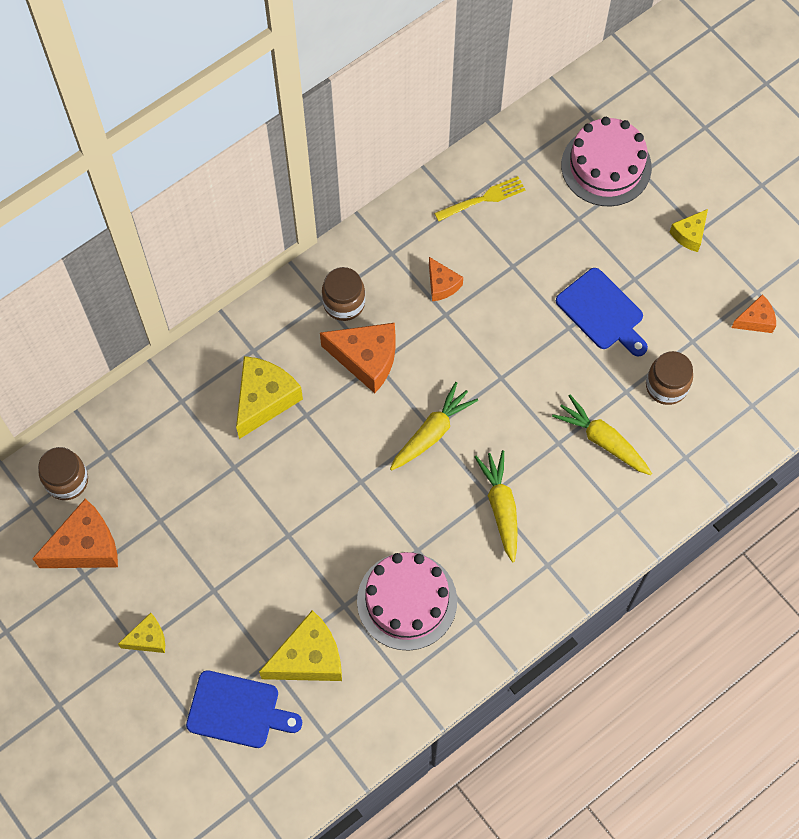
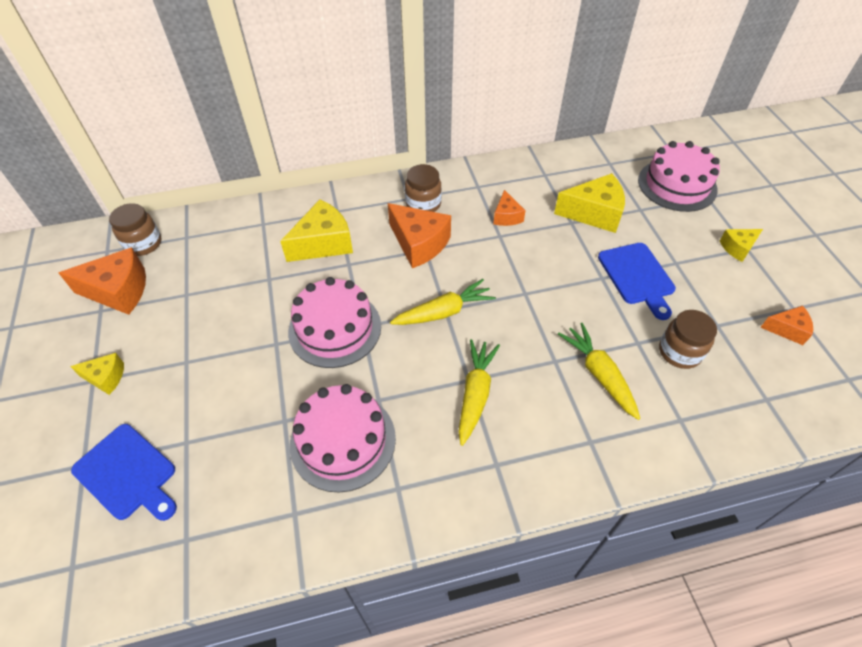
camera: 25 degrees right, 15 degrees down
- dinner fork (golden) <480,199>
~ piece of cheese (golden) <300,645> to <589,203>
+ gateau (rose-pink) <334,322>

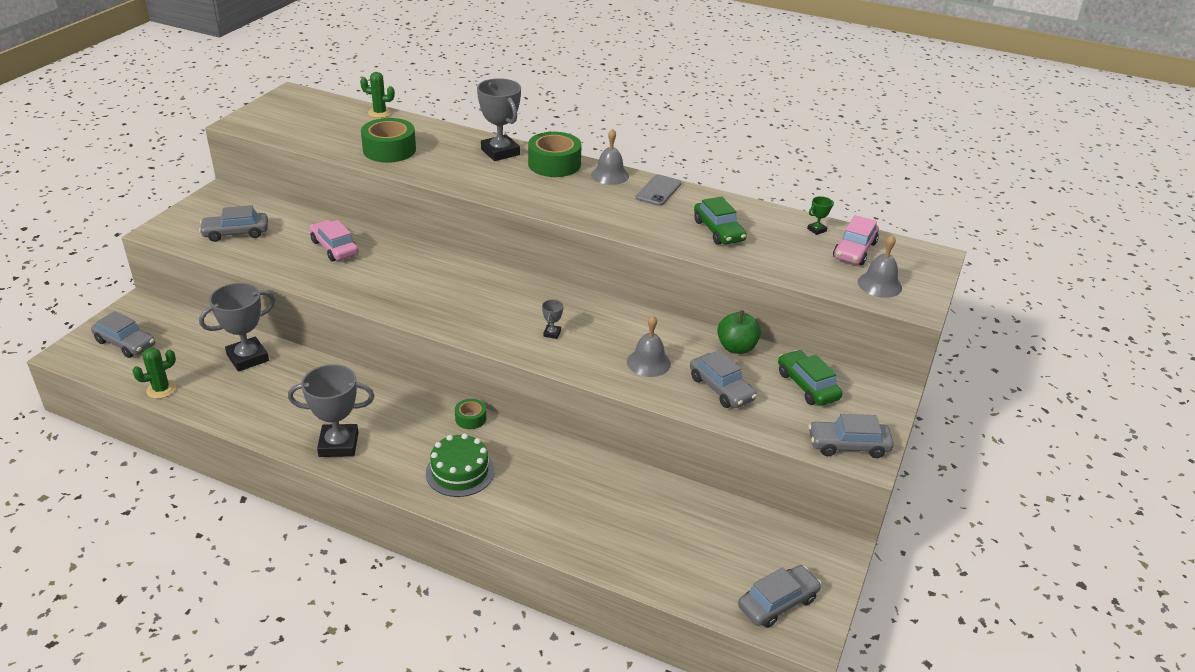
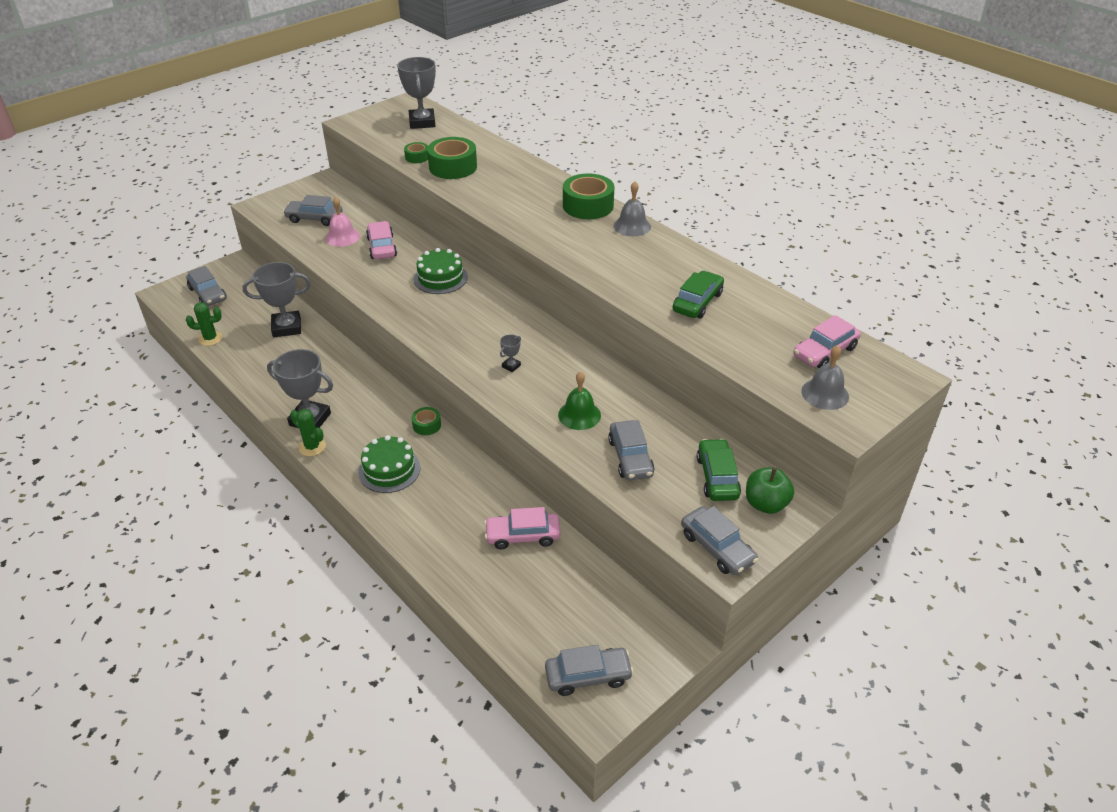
camera: 25 degrees right, 5 degrees up
~ cactus (green) <377,95> to <308,432>
~ trophy (gray) <499,119> to <416,93>
- mobile phone (gray) <658,190>
~ toy car (green) <720,220> = <698,294> 150 degrees counterclockwise
- trophy (green) <820,215>
~ toy apple (green) <739,332> to <770,490>
~ bell (gray) <649,346> to bell (green) <579,400>
~ toy car (gray) <851,436> = <719,540> 150 degrees counterclockwise
+ sticky tape (green) <416,152>
+ bell (rose-pink) <342,222>
+ gateau (green) <440,271>
+ toy car (rose-pink) <522,528>

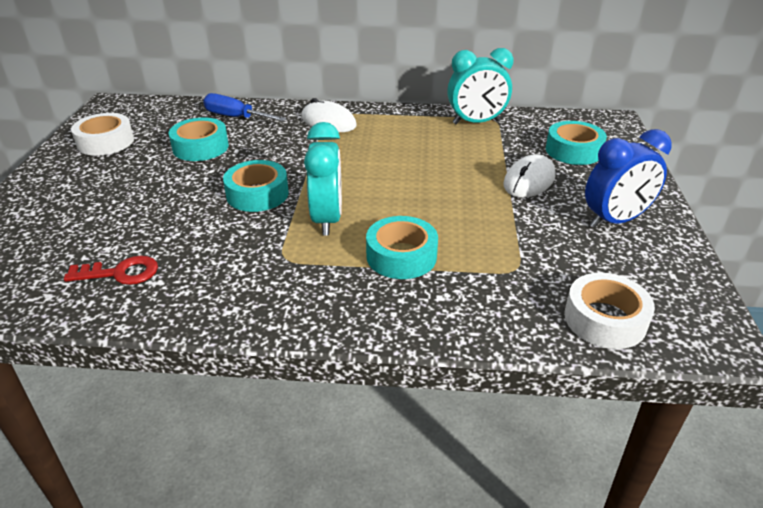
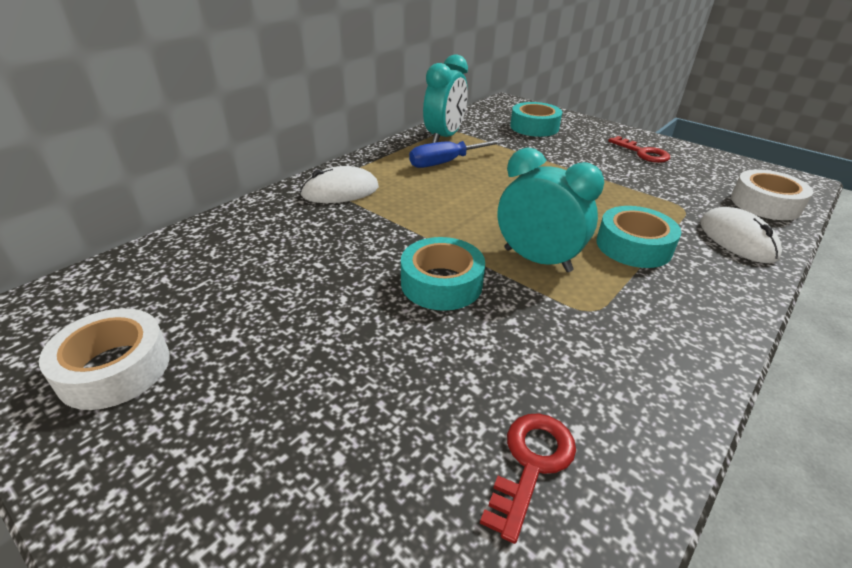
camera: 55 degrees left, 0 degrees up
~ flat screwdriver (cobalt) <244,107> to <456,153>
- sticky tape (turquoise) <199,139>
~ alarm clock (cobalt) <628,178> to door key (crimson) <639,149>
~ mouse (white) <529,176> to <741,235>

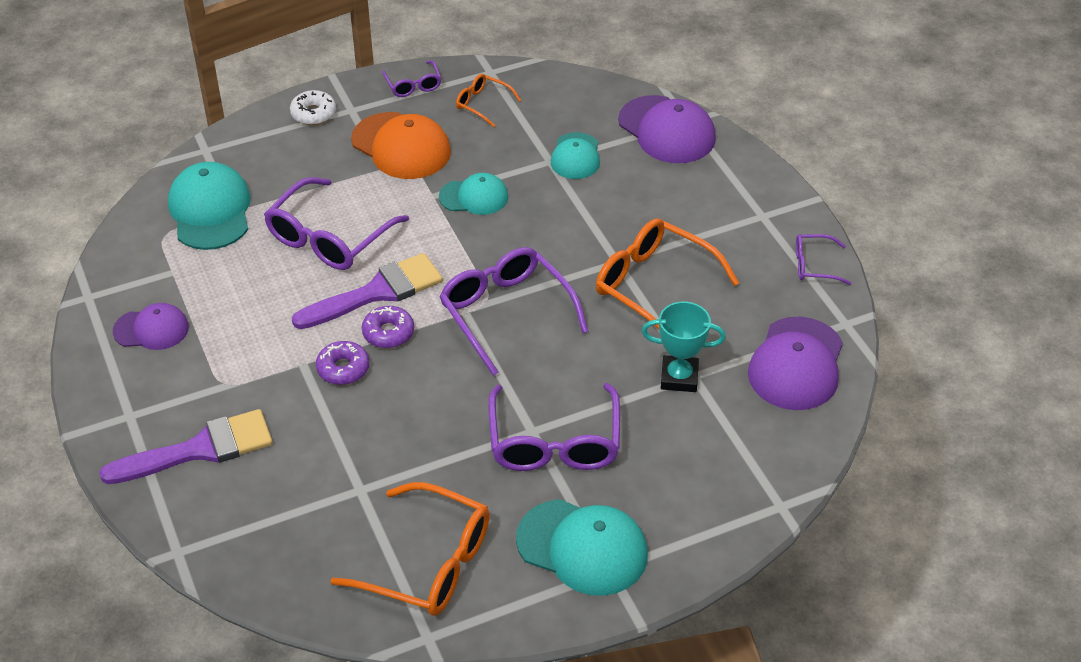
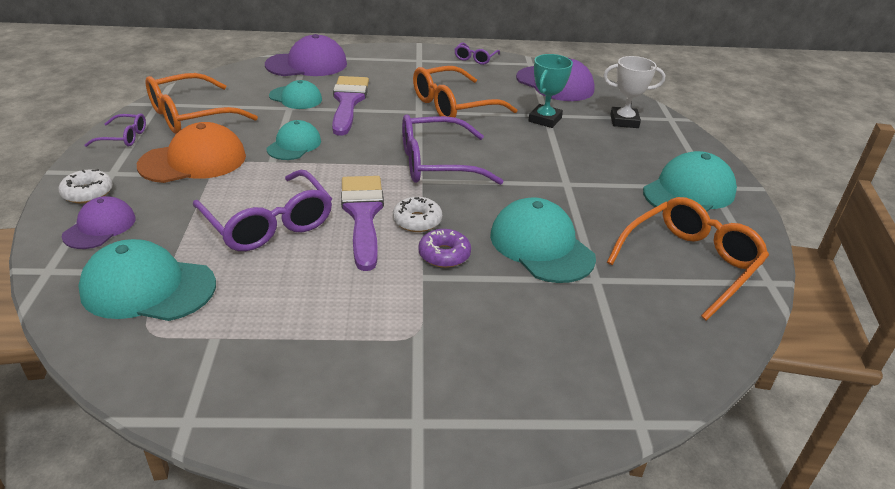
camera: 70 degrees left, 10 degrees down
~ glasses (bright orange) <488,100> = <201,103> x1.96
~ cap (royal purple) <151,326> to <99,222>
~ doughnut (royal purple) <388,327> to doughnut (white) <417,214>
- glasses (royal purple) <554,427>
~ paint brush (royal purple) <186,446> to <350,106>
+ trophy (white) <634,92>
+ cap (turquoise) <543,240>

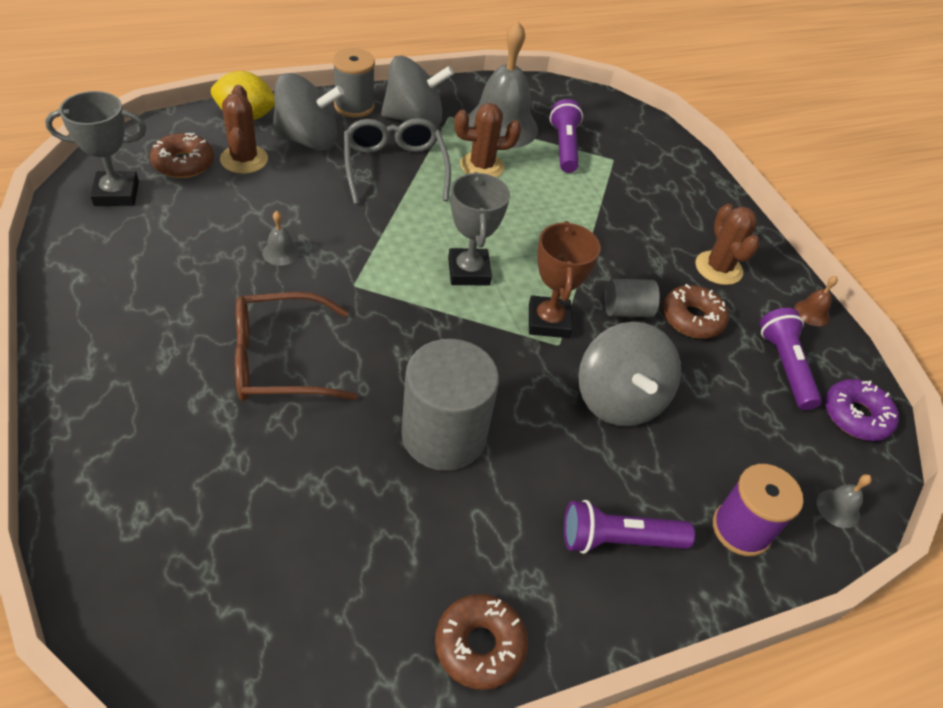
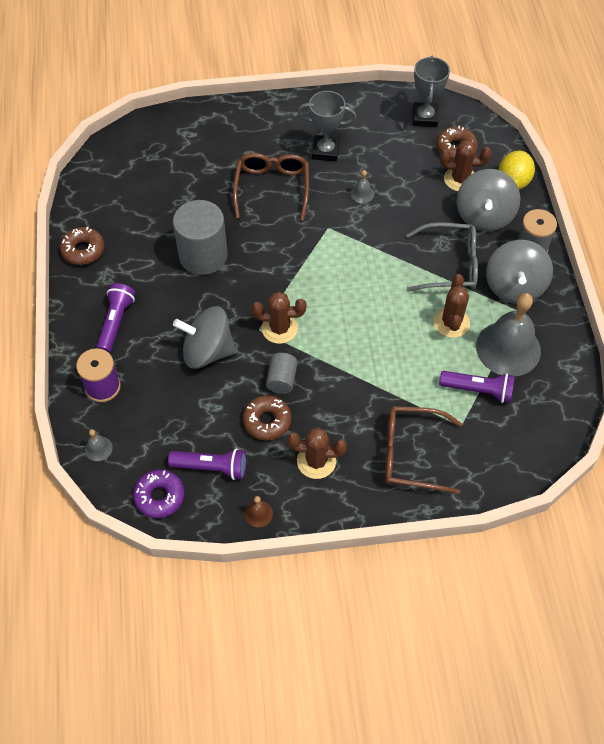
camera: 110 degrees right, 10 degrees up
~ trophy (gray) <479,229> to <327,126>
~ trophy (brown) <565,279> to cactus (brown) <279,318>
+ glasses (brown) <423,450>

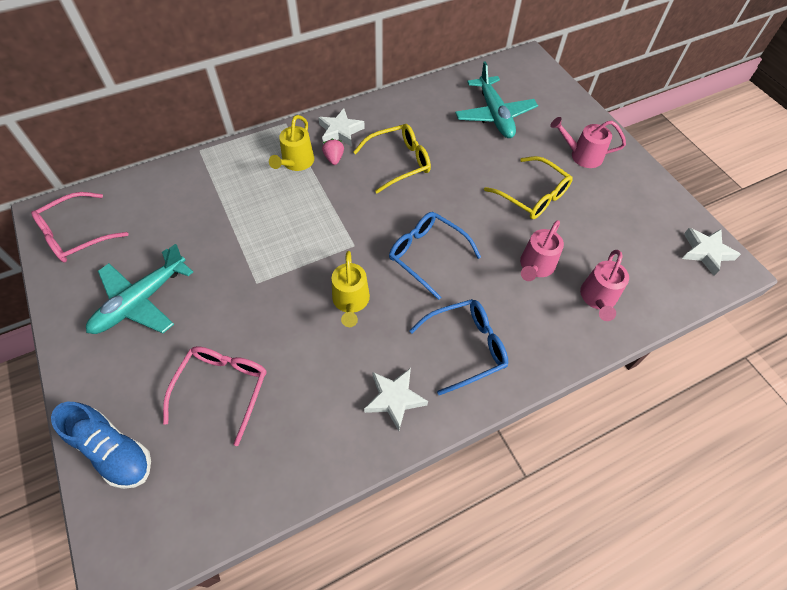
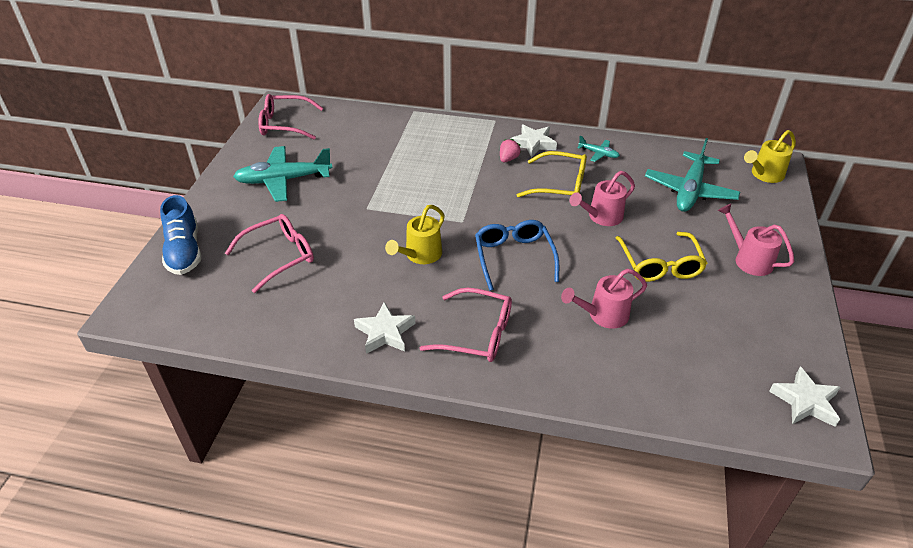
camera: 40 degrees right, 15 degrees down
~ watering can (golden) <291,143> to <770,156>
~ watering can (rose-pink) <604,285> to <602,198>
~ glasses (cobalt) <459,347> to glasses (rose-pink) <466,325>
+ toy plane (turquoise) <598,149>

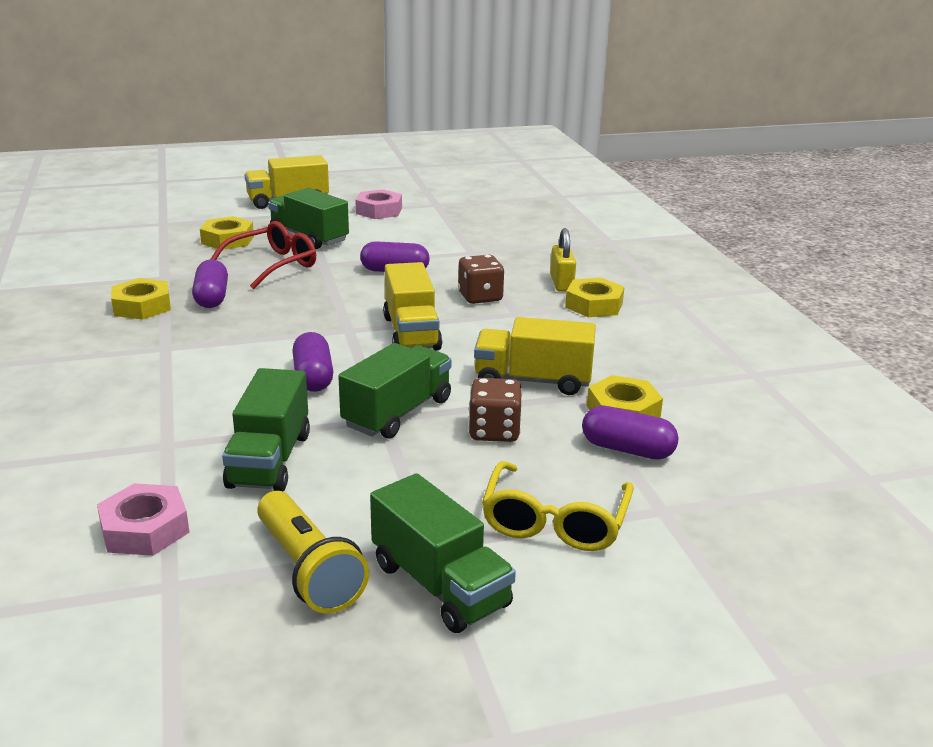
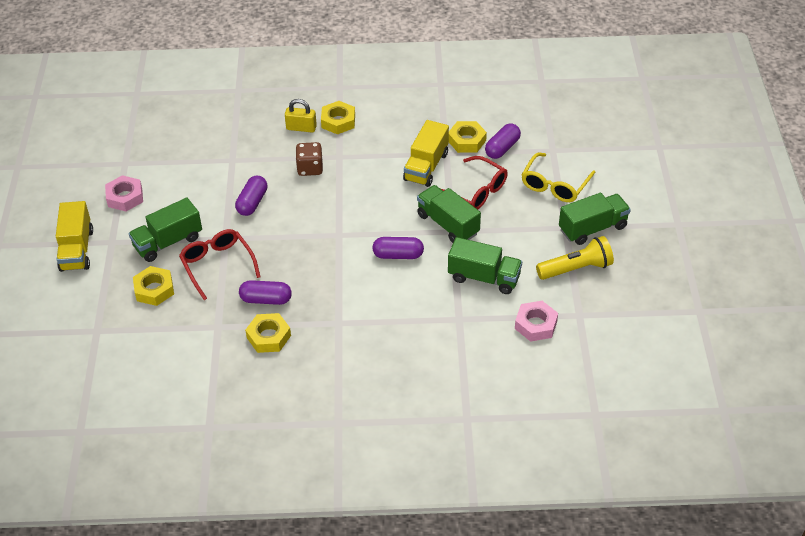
camera: 75 degrees left, 20 degrees up
- truck (golden) <412,306>
~ dice (brown) <495,410> to glasses (crimson) <474,183>
~ glasses (golden) <558,506> = <558,177> 90 degrees clockwise

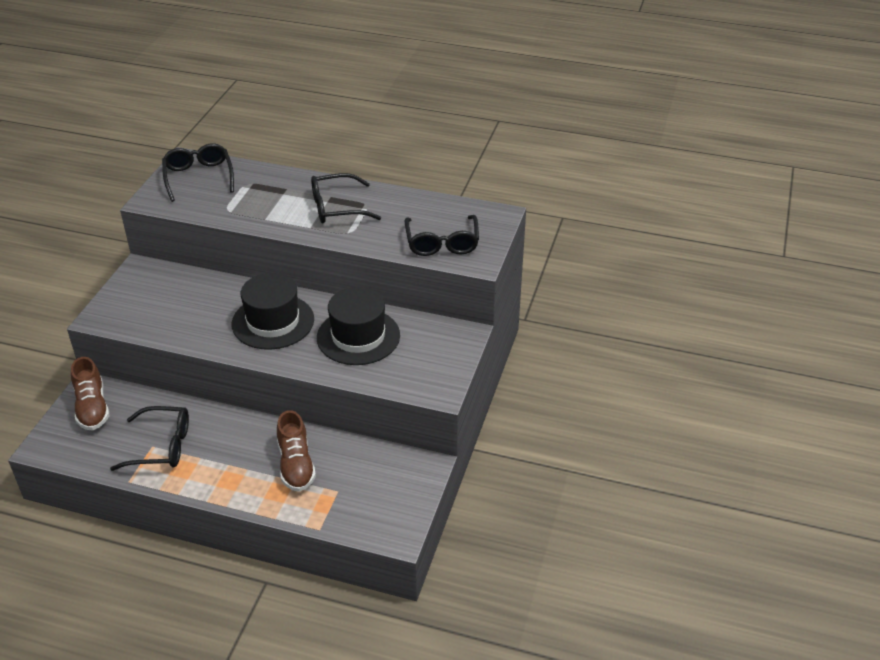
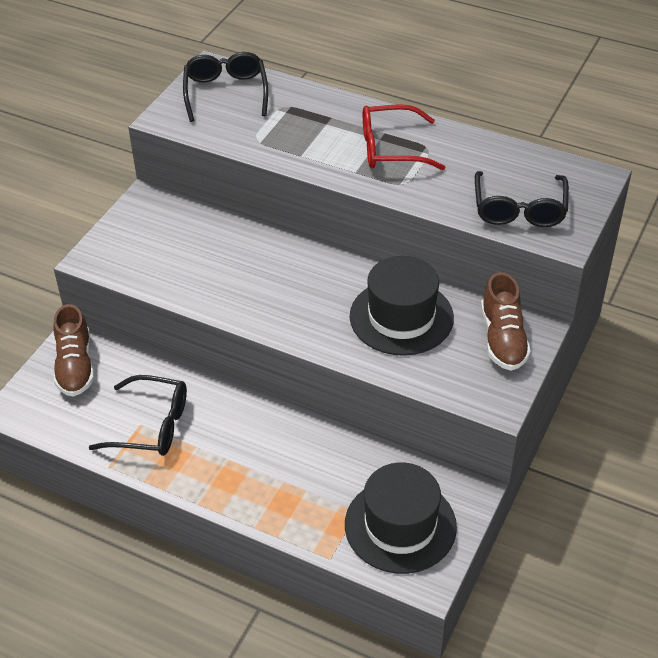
camera: 10 degrees right, 5 degrees up
~ glasses (jet-black) <346,198> to glasses (crimson) <404,137>
~ top hat (jet-black) <273,311> to <401,518>
~ shoe (brown) <296,451> to <506,321>

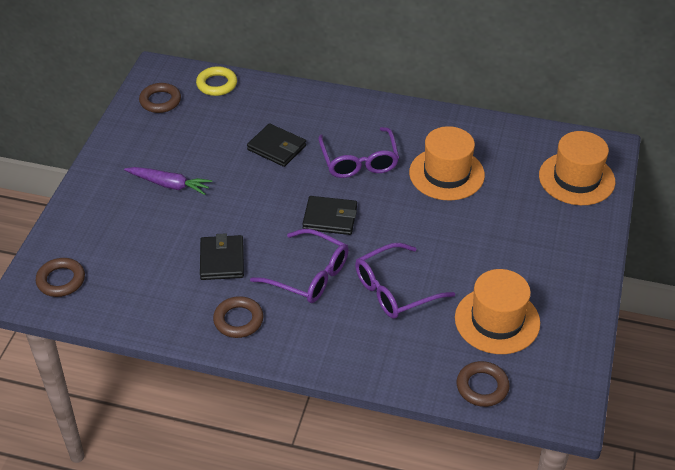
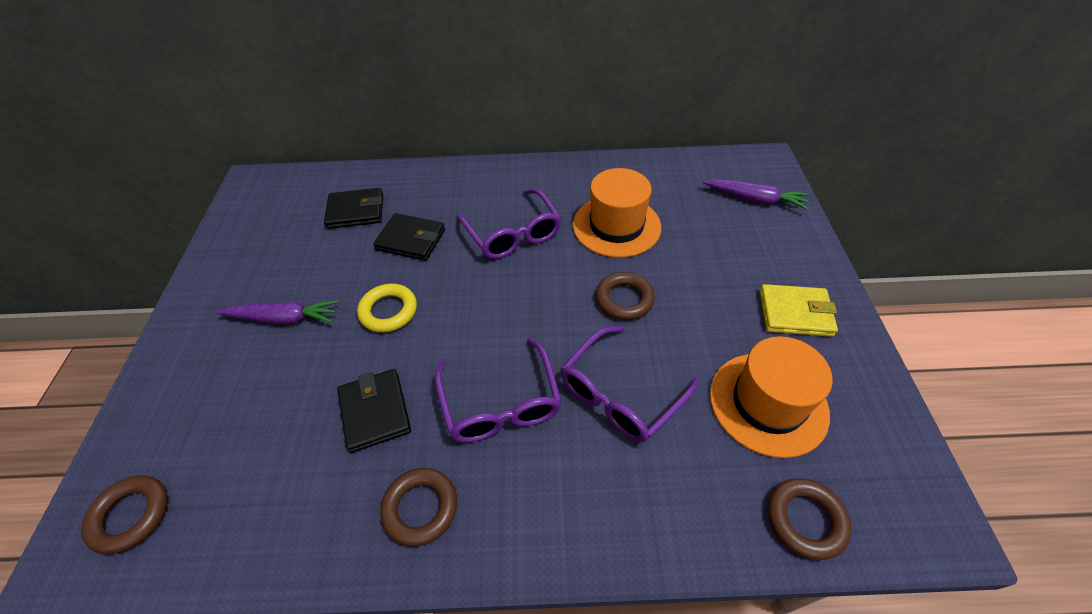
camera: 15 degrees left, 5 degrees up
~ hoop (golden) <216,81> to <387,308>
~ hoop (brown) <160,98> to <625,296>
~ top hat (bright orange) <577,168> to root vegetable (royal purple) <756,194>
~ billfold (jet-black) <329,215> to <353,208>
~ glasses (royal purple) <299,266> = <498,390> 60 degrees clockwise
+ billfold (golden) <799,310>

